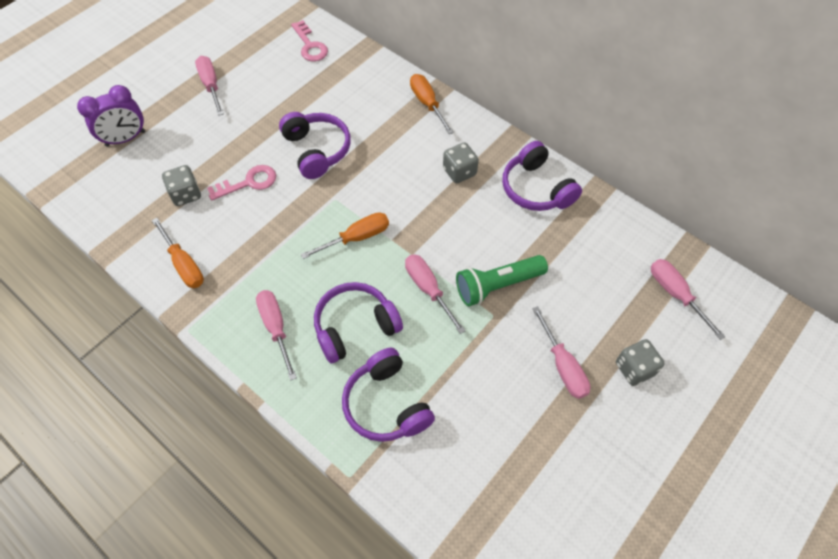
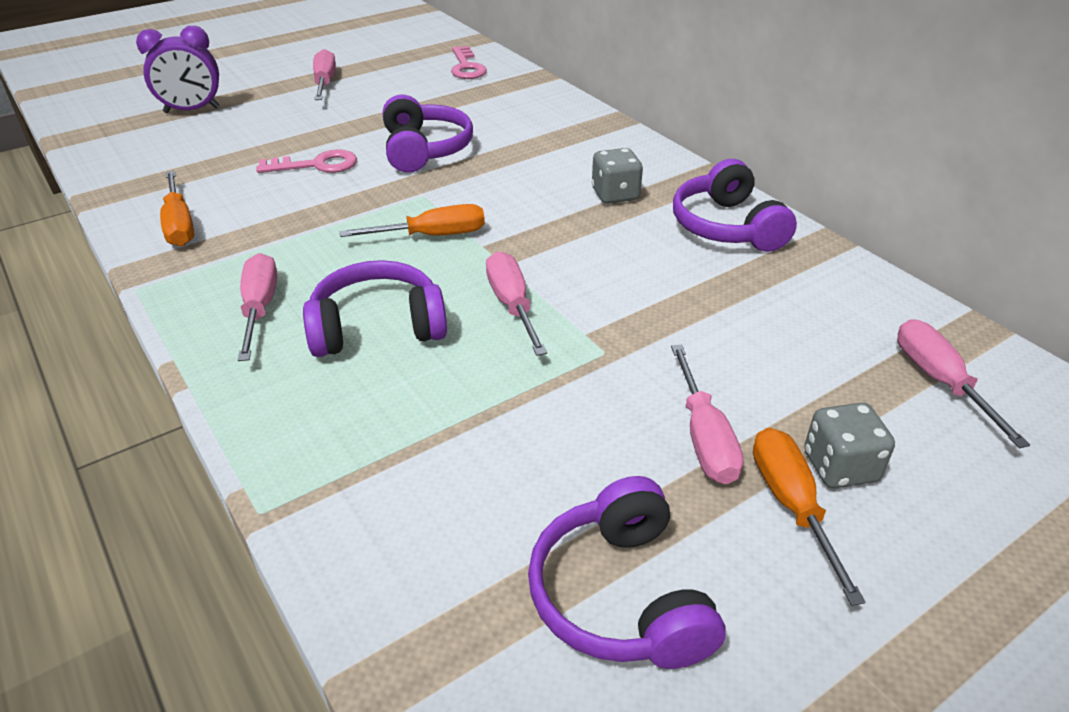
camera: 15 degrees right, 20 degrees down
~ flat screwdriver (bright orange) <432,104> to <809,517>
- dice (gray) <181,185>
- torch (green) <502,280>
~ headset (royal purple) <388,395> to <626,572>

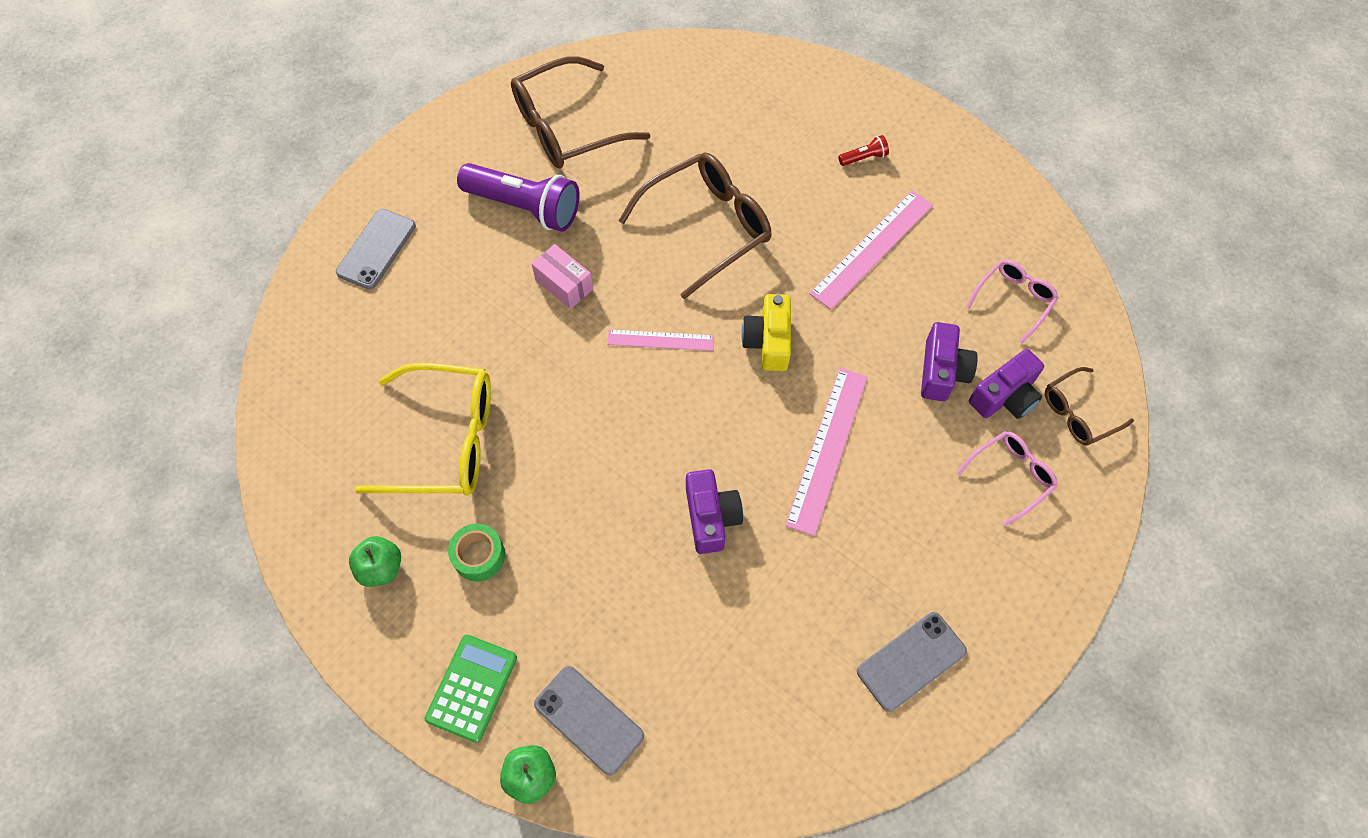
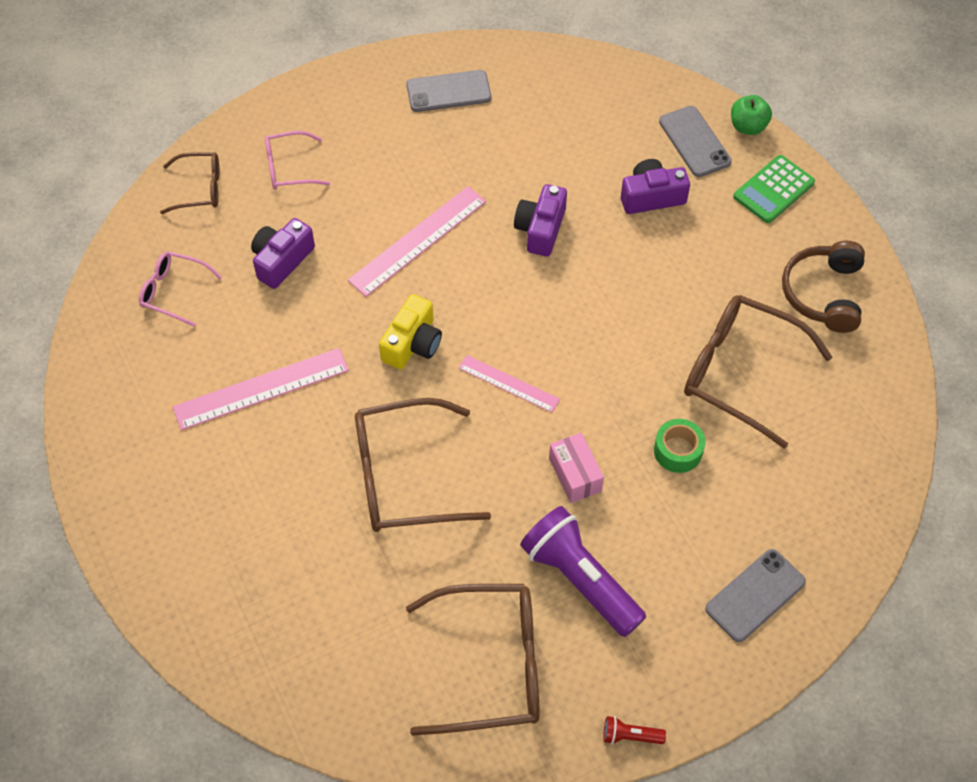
camera: 155 degrees left, 5 degrees down
~ torch (crimson) <863,150> to <634,730>
~ glasses (rose-pink) <1012,302> = <180,289> 45 degrees clockwise
~ camera (royal purple) <1006,384> to <655,186>
~ glasses (golden) <423,429> to glasses (brown) <758,372>
~ sticky tape (green) <476,552> to <679,446>
~ toy apple (green) <375,561> to headset (brown) <823,287>

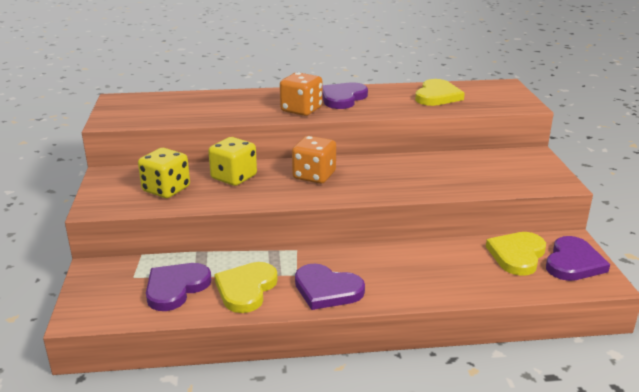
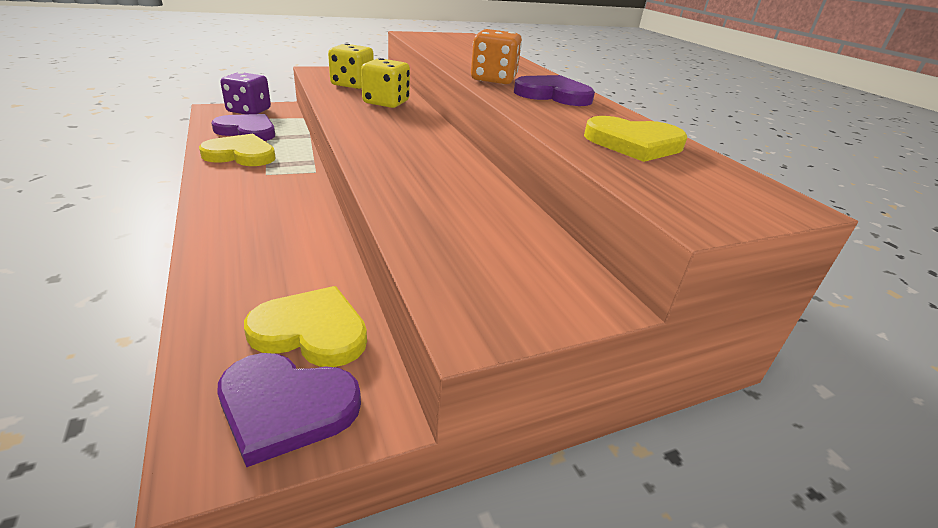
camera: 70 degrees right, 5 degrees up
- dice (bright orange) <314,160>
- love heart (royal purple) <330,287>
+ dice (royal purple) <245,93>

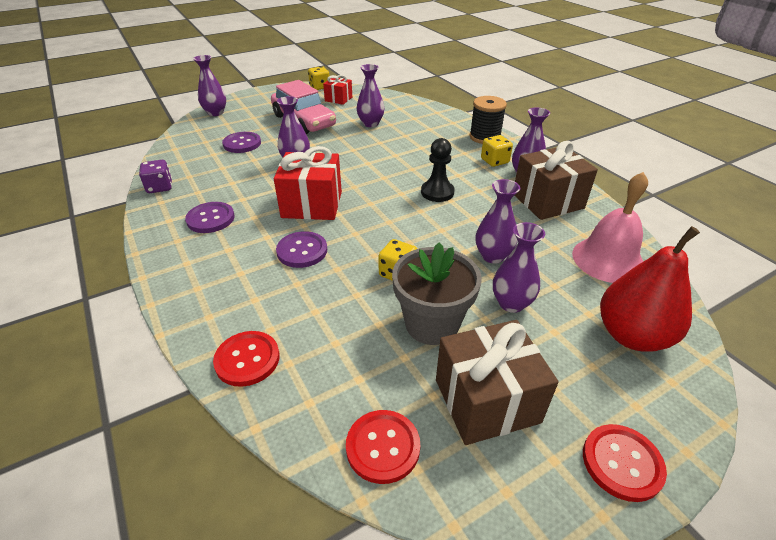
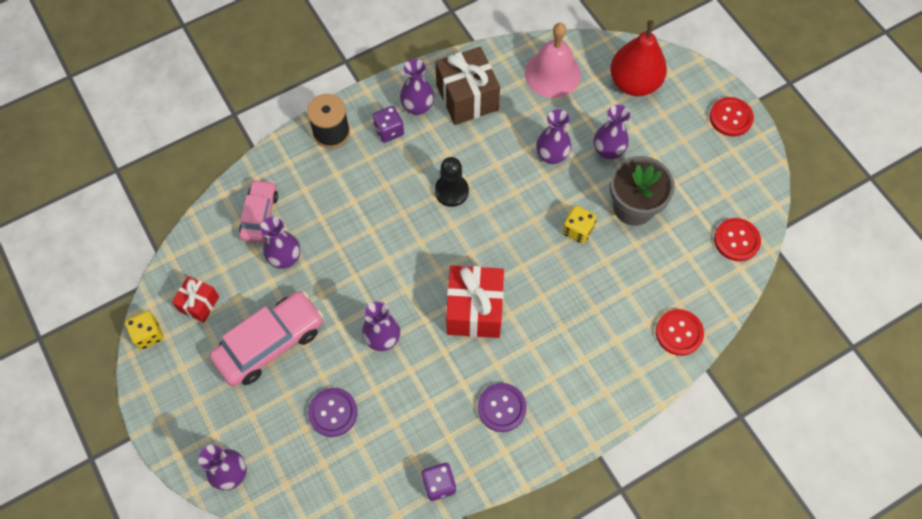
camera: 90 degrees left, 25 degrees up
~ dice (golden) <497,151> to dice (royal purple) <388,124>
- button (royal purple) <301,249>
- gift (brown) <497,382>
+ toy car (rose-pink) <258,211>

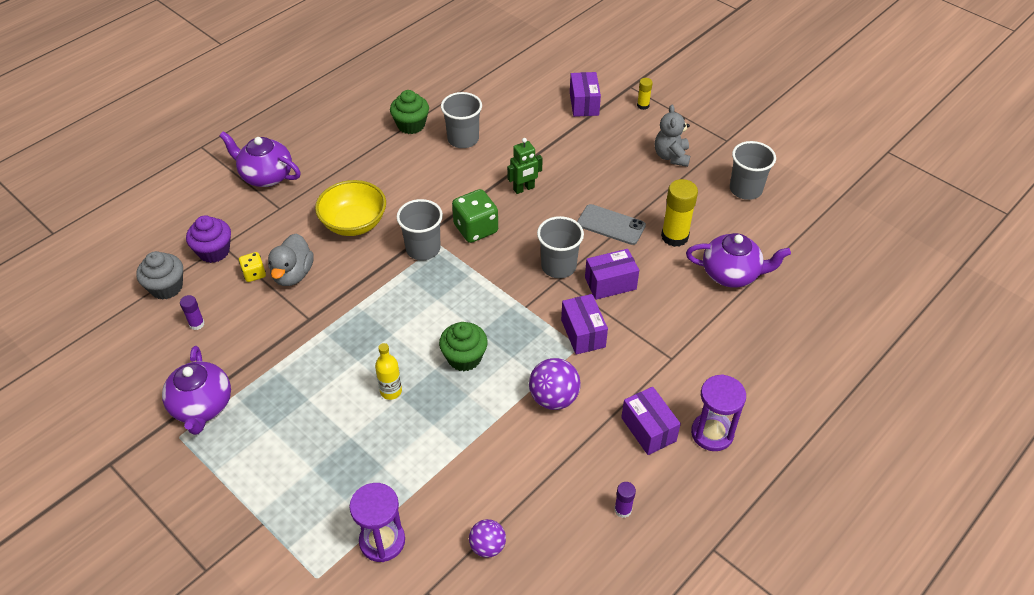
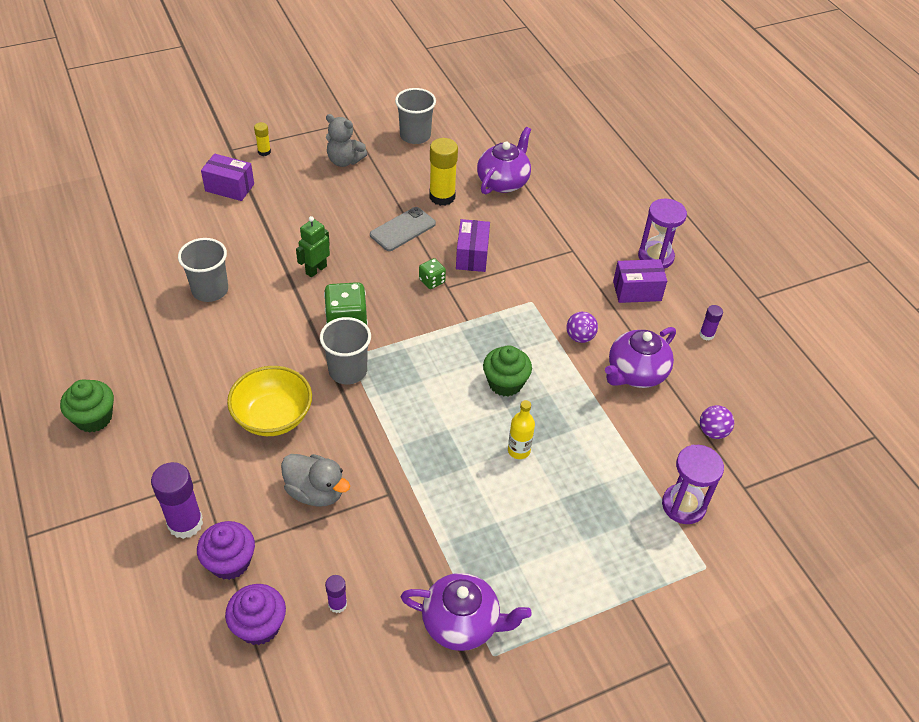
camera: 70 degrees left, 0 degrees up
~ muffin (green) <409,112> to <87,406>
~ tea pot (royal purple) <260,159> to <640,357>
~ robot figure (green) <525,166> = <313,246> 135 degrees counterclockwise
~ tumbler (gray) <560,247> to dice (green) <432,273>
~ muffin (gray) <159,275> to muffin (royal purple) <255,614>
- dice (golden) <252,267>
- box (royal purple) <584,324>
~ ball (royal purple) <555,384> = <582,327> x0.65
+ stick of glue (royal purple) <177,500>

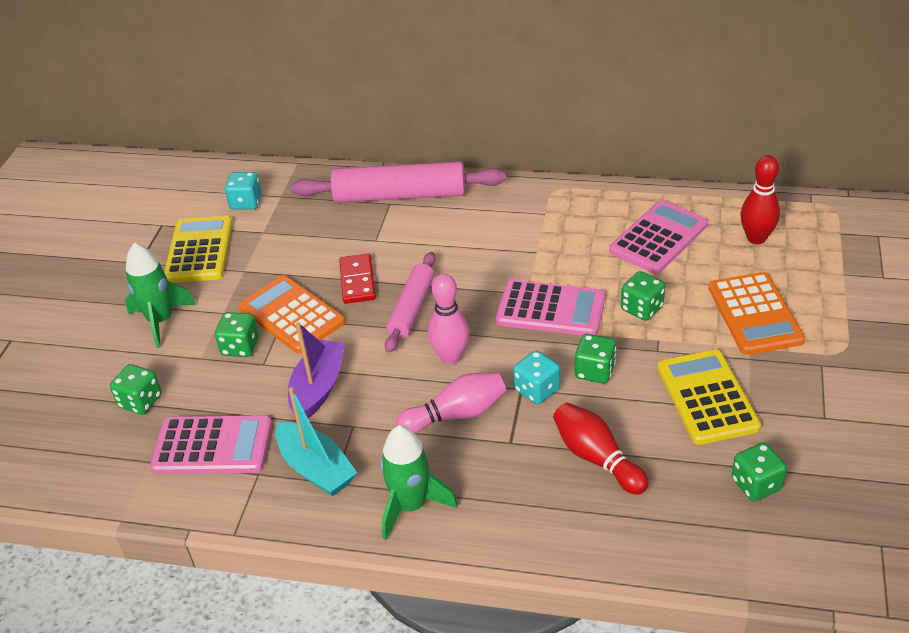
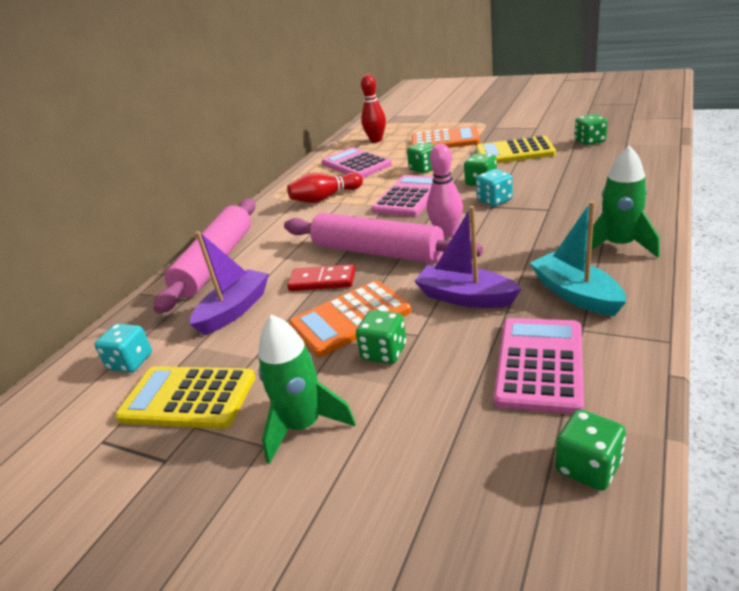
camera: 75 degrees left, 10 degrees down
~ pastry roller (rose-pink) <410,302> = <383,238> x1.65
~ dice (green) <136,389> to <590,450>
- tenpin (rose-pink) <451,402>
~ sailboat (turquoise) <316,441> = <578,258> 90 degrees counterclockwise
~ tenpin (crimson) <601,448> to <325,187>
+ sailboat (royal purple) <229,283>

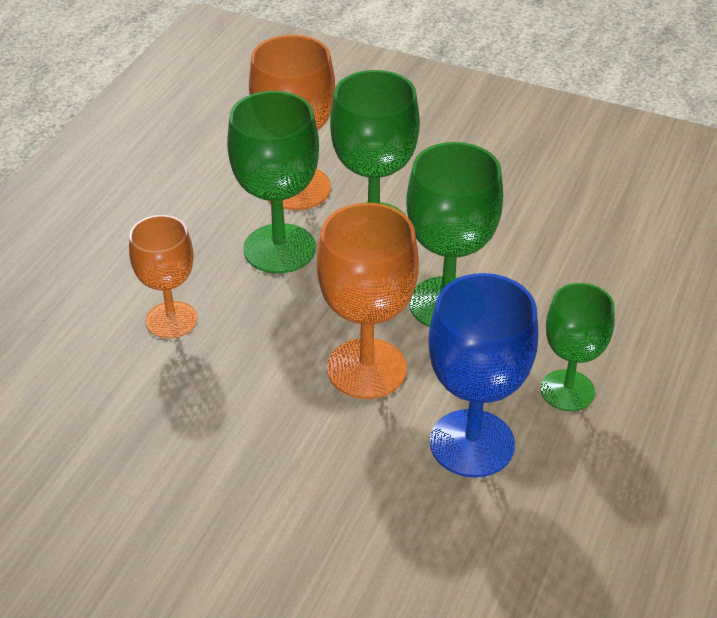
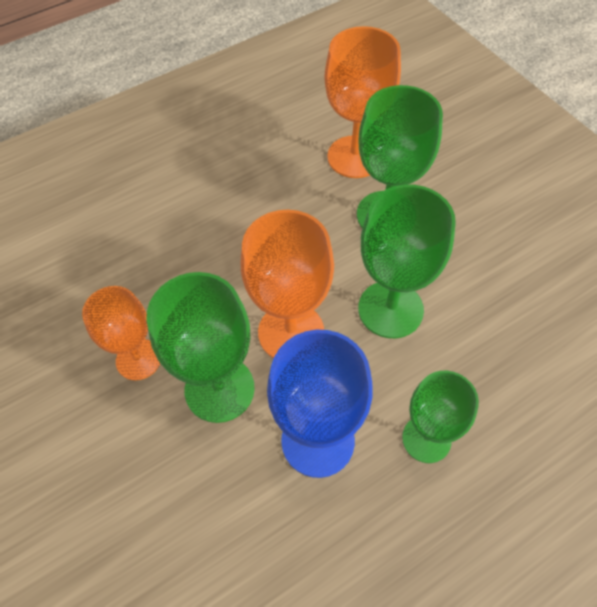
camera: 35 degrees right, 15 degrees up
~ goblet (green) <273,182> to <200,347>
~ goblet (bright orange) <163,277> to <121,333>

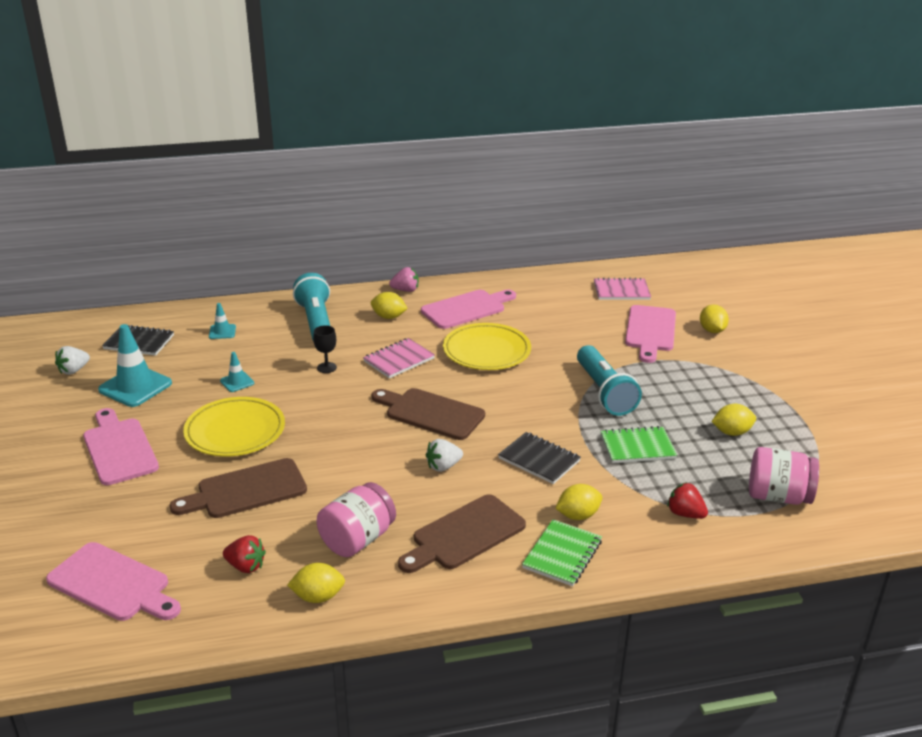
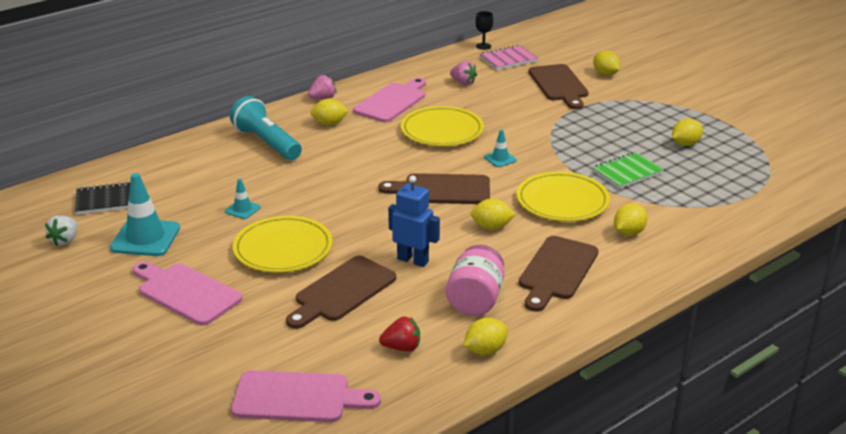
camera: 25 degrees left, 0 degrees up
~ traffic cone (turquoise) <222,321> to <500,148>
~ cutting board (rose-pink) <650,334> to cutting board (brown) <558,87>
~ goblet (jet-black) <325,349> to <484,30>
- notepad (rose-pink) <399,358>
- torch (turquoise) <609,380>
~ notepad (jet-black) <539,458> to dinner plate (golden) <563,196>
~ berry (white) <444,455> to citrus fruit (golden) <493,214>
- jam jar (rose-pink) <784,476>
- berry (crimson) <687,501>
- notepad (green) <562,552>
+ berry (rose-pink) <463,73>
+ robot figure (cobalt) <414,221>

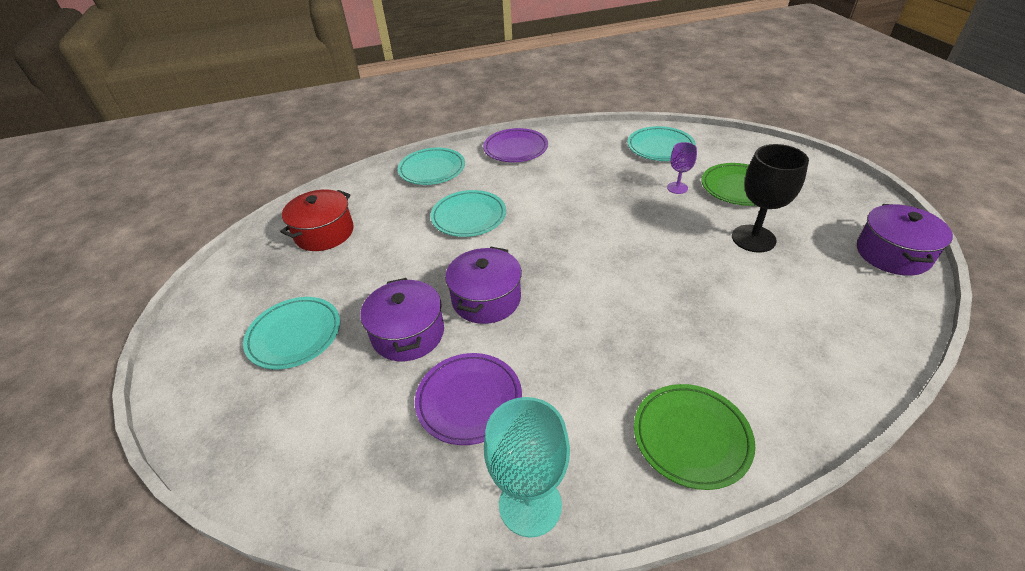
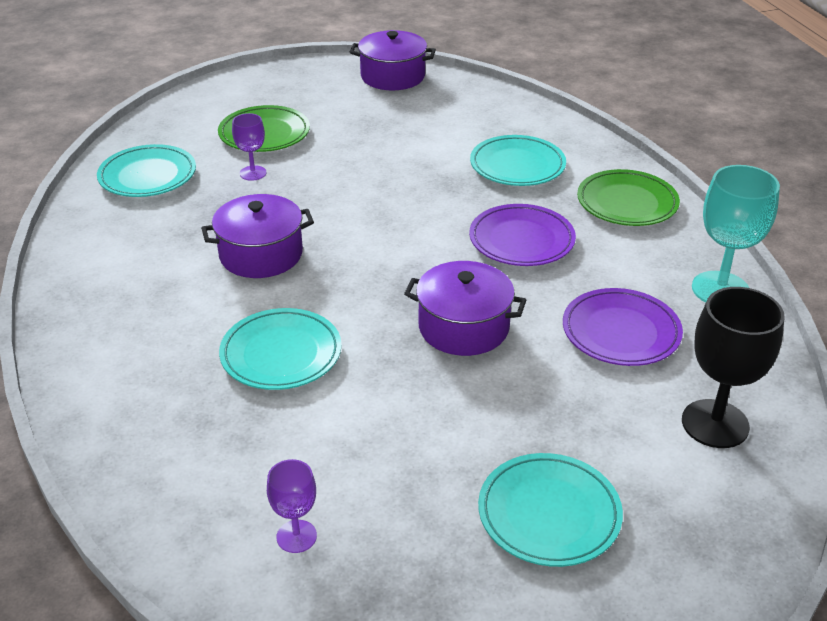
camera: 95 degrees left, 5 degrees down
~ dinner plate (royal purple) <515,145> to <522,235>
~ goblet (jet-black) <770,198> to <733,367>
~ dinner plate (turquoise) <431,166> to <518,160>
~ pot (crimson) <317,220> to goblet (royal purple) <292,506>
~ pot (royal purple) <402,319> to <257,236>

